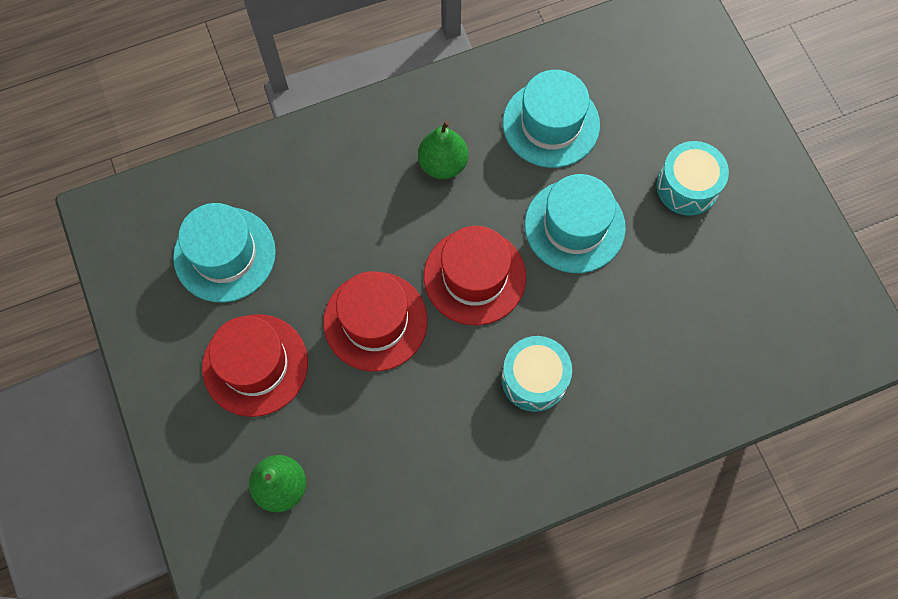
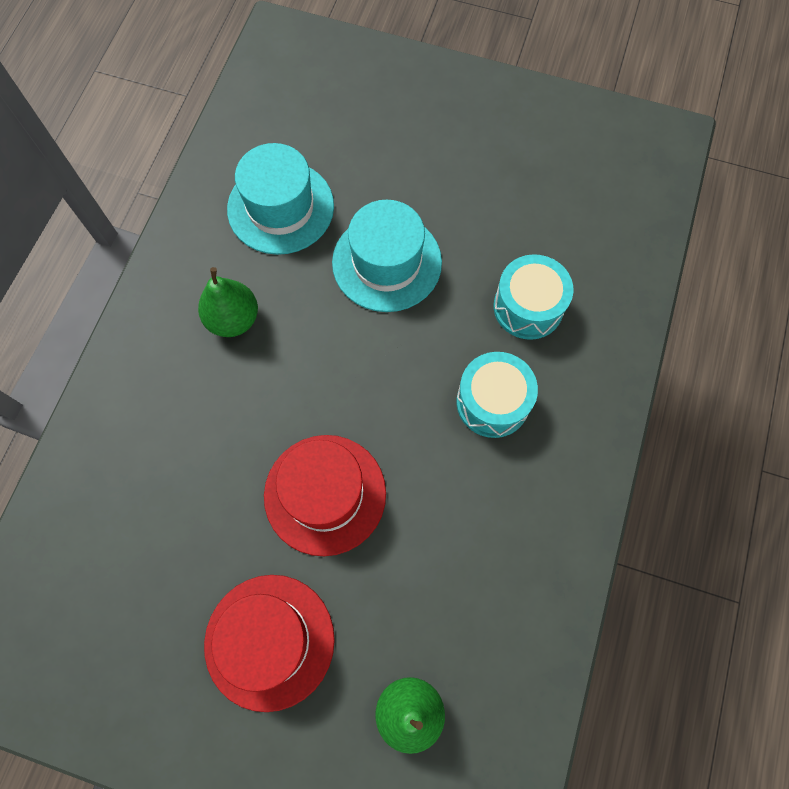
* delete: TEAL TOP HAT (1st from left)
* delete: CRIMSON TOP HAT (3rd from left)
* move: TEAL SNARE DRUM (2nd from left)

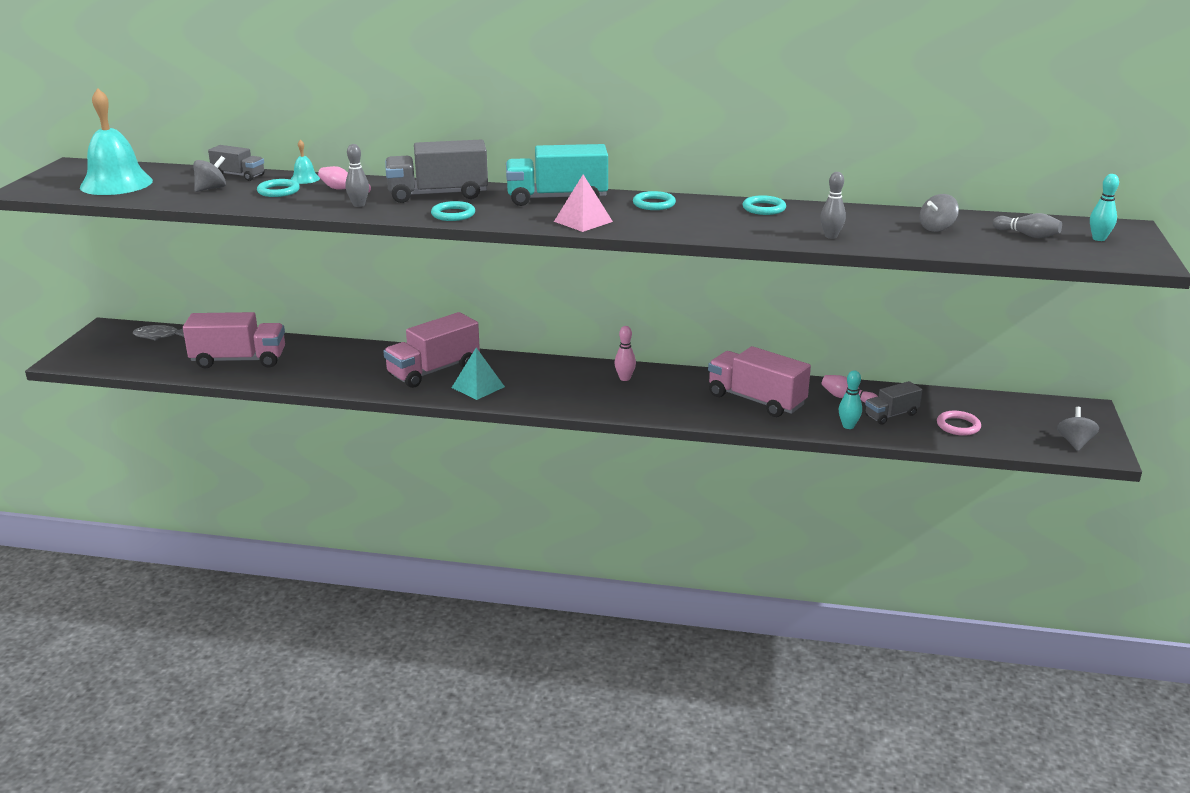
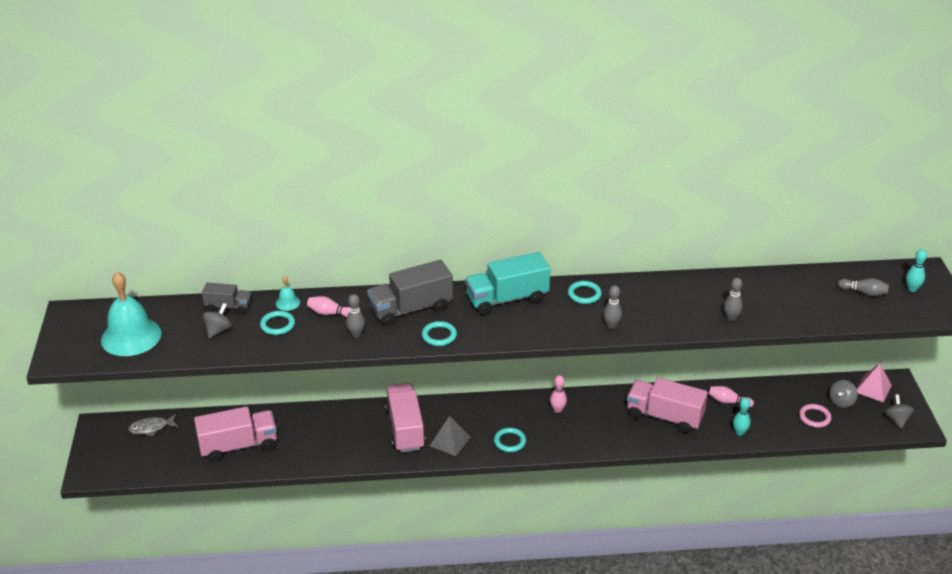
* rotate: ROSE-PINK TOY TRUCK (2nd from left) 135 degrees clockwise
* recolor: TEAL PYRAMID SHAPE to ASH-GREY PYRAMID SHAPE
* move: ROSE-PINK PYRAMID SHAPE
* move: TEAL RING (4th from left in the first image) to TEAL RING (3rd from left)
* delete: ASH-GREY TOY TRUCK (3rd from left)
* move: ASH-GREY TOY TOP (2nd from left)
* insert: ASH-GREY TENPIN (2nd from left)

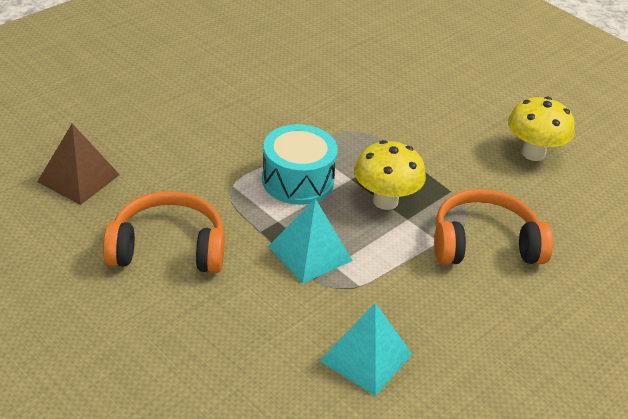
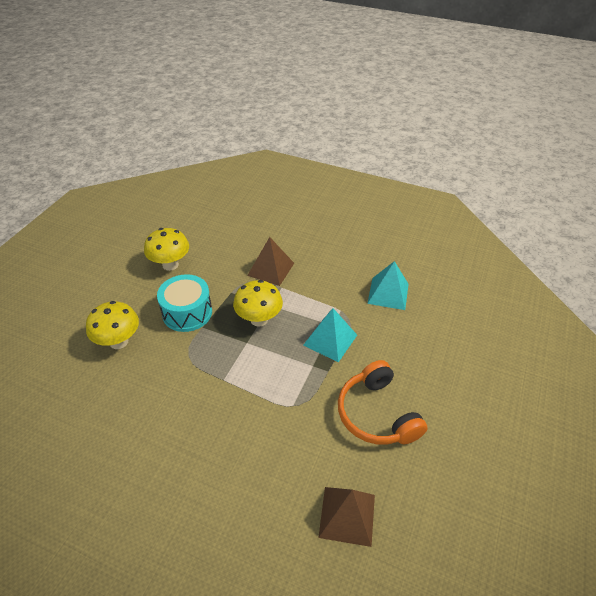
* move: TEAL SNARE DRUM
* replace: ORANGE OVER-EAR HEADPHONES (2nd from left) to RUSSET PYRAMID SHAPE (1st from left)
* insert: YELLOW MUSHROOM (1st from left)

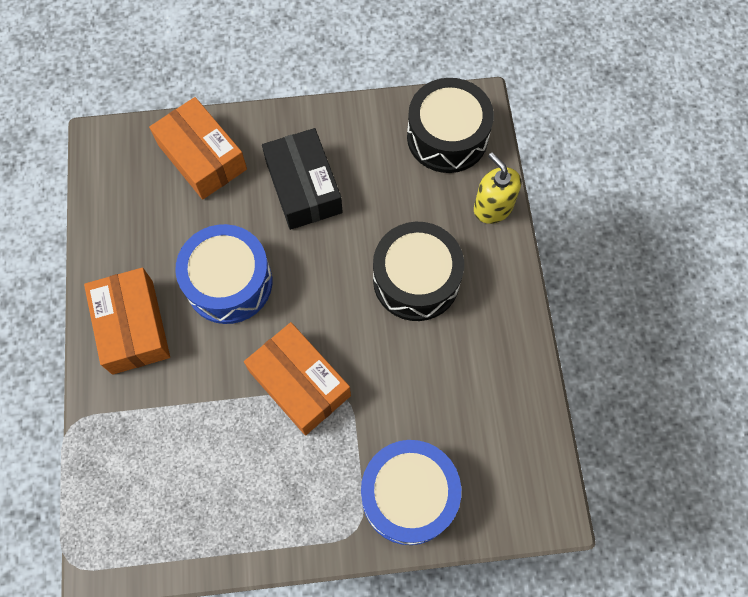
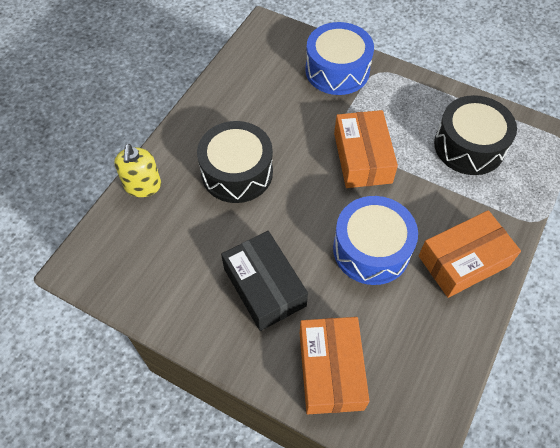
* rotate: ORANGE BOX (1st from left in the first image) 45 degrees clockwise
* rotate: BLACK BOX 45 degrees counterclockwise
* move: BLACK SNARE DRUM (2nd from left)

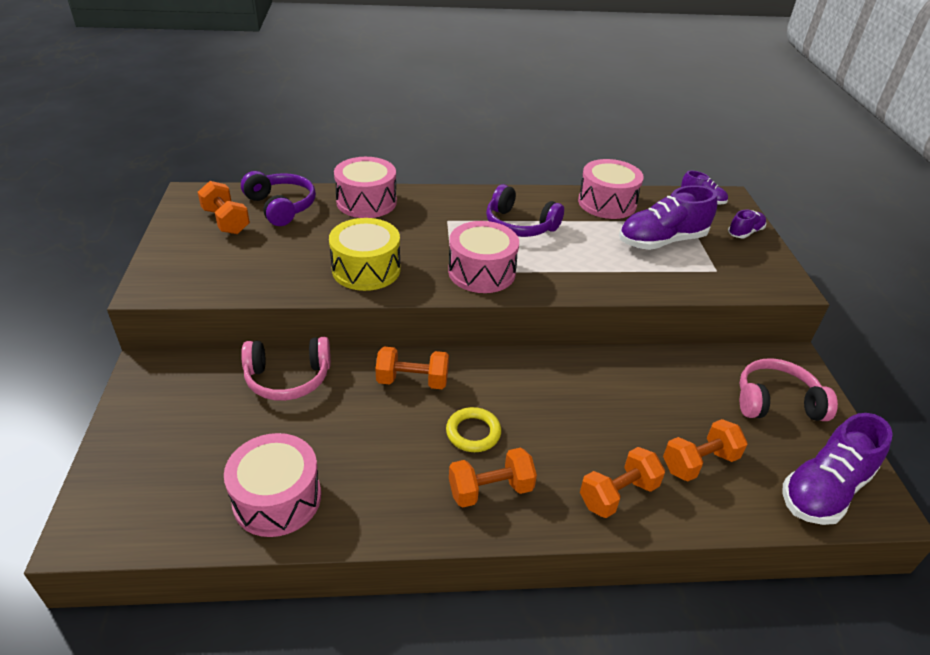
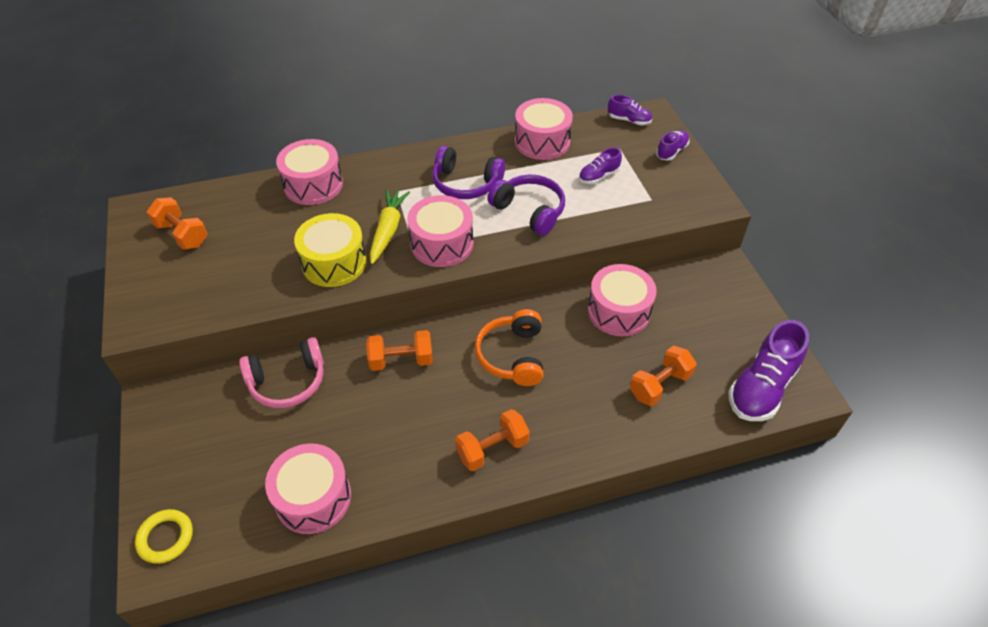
* move: VIOLET OVER-EAR HEADPHONES (1st from left in the first image) to VIOLET OVER-EAR HEADPHONES (2nd from left)
* move: YELLOW RING
* delete: ORANGE FREE WEIGHT (4th from left)
* resize: VIOLET LACE-UP SHOE (1st from left) x0.52
* delete: ROSE-PINK OVER-EAR HEADPHONES (2nd from left)
* insert: YELLOW TOY CARROT
* insert: ORANGE OVER-EAR HEADPHONES
* insert: ROSE-PINK SNARE DRUM (5th from left)

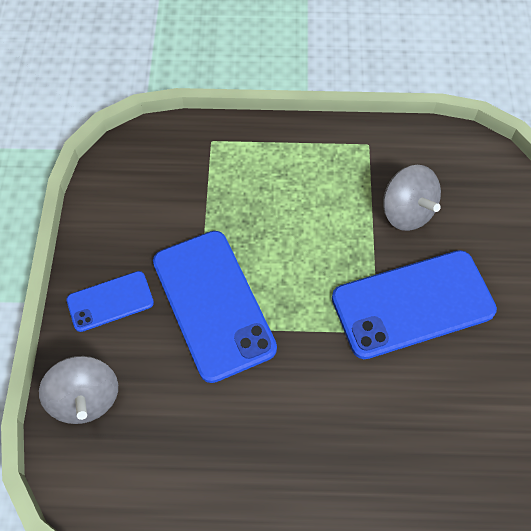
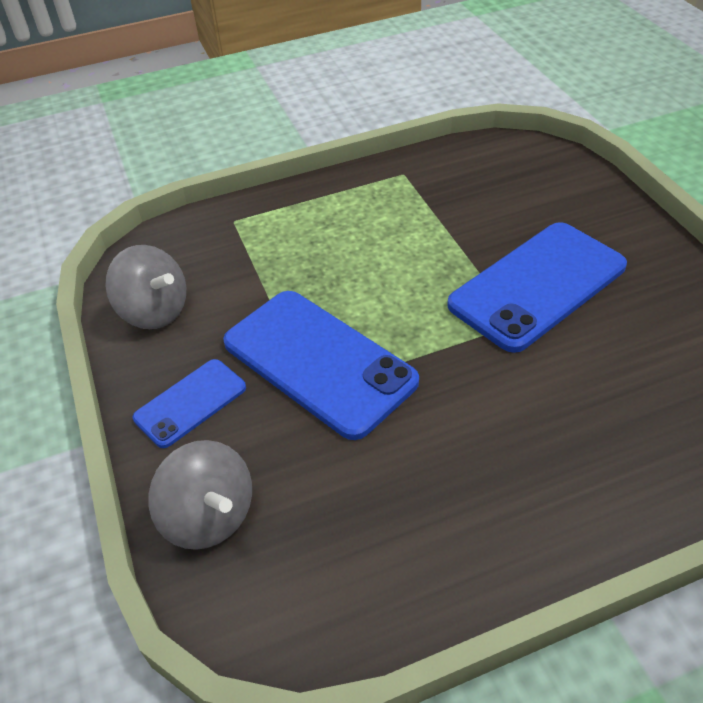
* move: ASH-GREY TOY TOP (2nd from left in the first image) to ASH-GREY TOY TOP (1st from left)

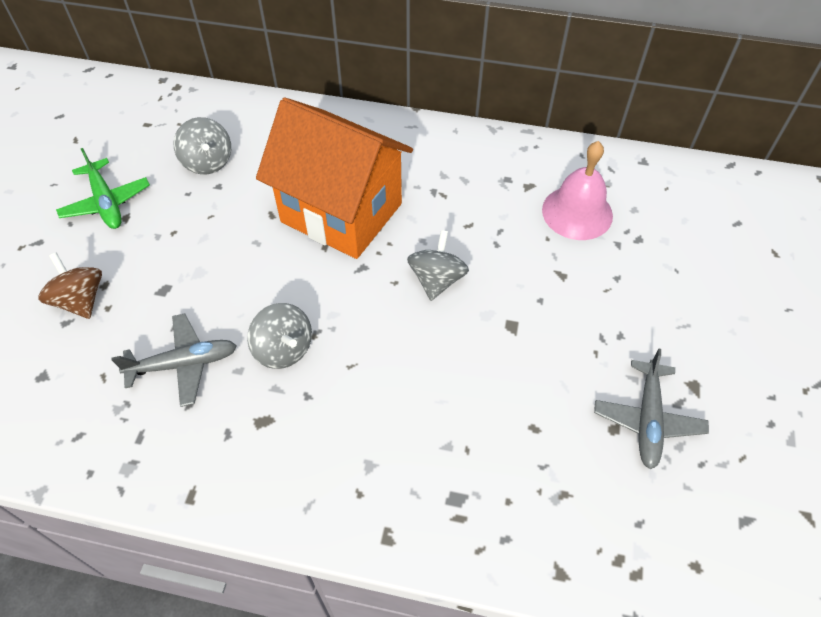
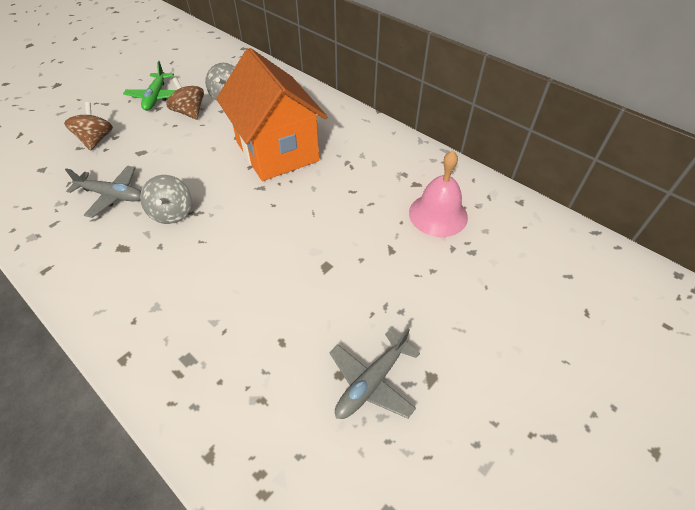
* delete: ASH-GREY TOY TOP (3rd from left)
* insert: RUSSET TOY TOP (2nd from left)

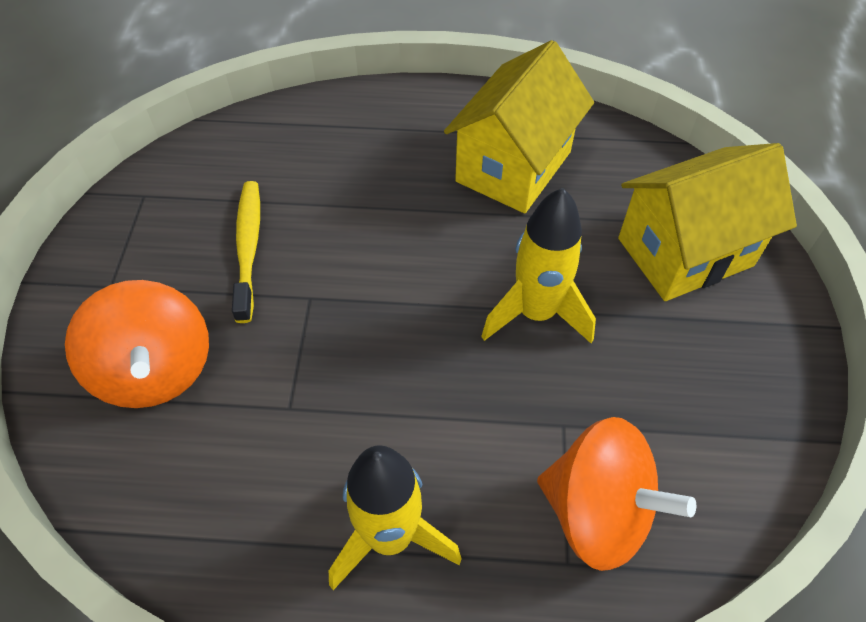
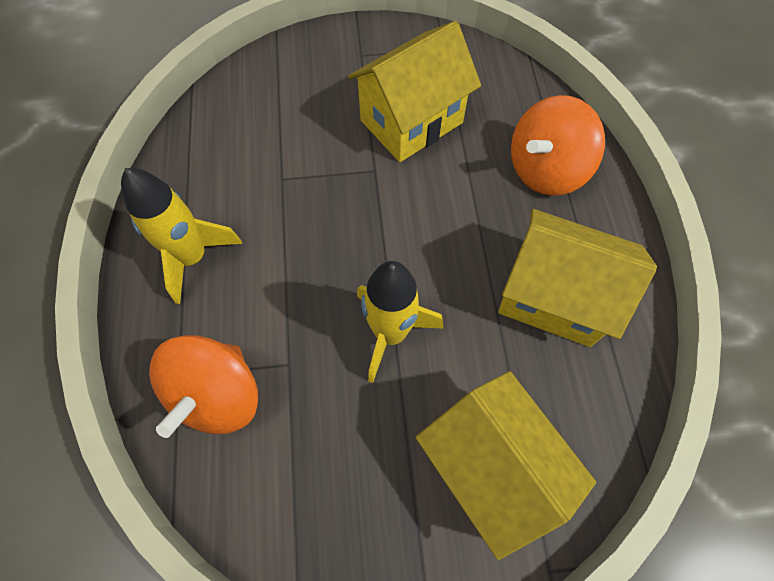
* move: ORANGE TOY TOP (1st from left in the first image) to ORANGE TOY TOP (2nd from left)
* replace: YELLOW TOOTH BRUSH to YELLOW TOY HOUSE (1st from left)

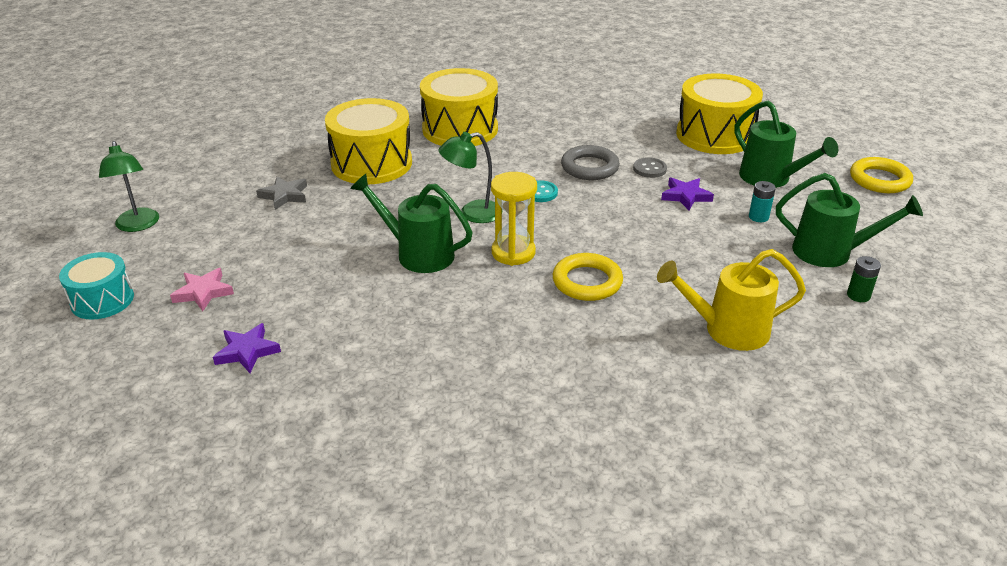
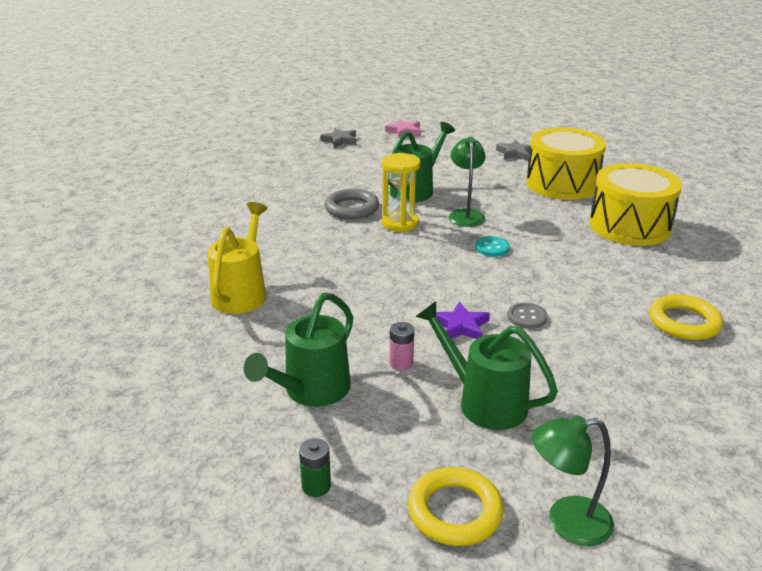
* delete: TEAL SNARE DRUM
* move: LEAF-GREEN READING LAMP (1st from left in the first image) to LEAF-GREEN READING LAMP (2nd from left)
* recolor: VIOLET STAR SHAPE (1st from left) to ASH-GREY STAR SHAPE (1st from left)
* move: YELLOW RING (1st from left in the first image) to YELLOW RING (2nd from left)
* move: ASH-GREY RING
* delete: YELLOW SNARE DRUM (3rd from left)
* rotate: LEAF-GREEN WATERING CAN (2nd from left in the first image) 60 degrees clockwise
* recolor: TEAL BATTERY to ROSE-PINK BATTERY
* move: LEAF-GREEN BATTERY

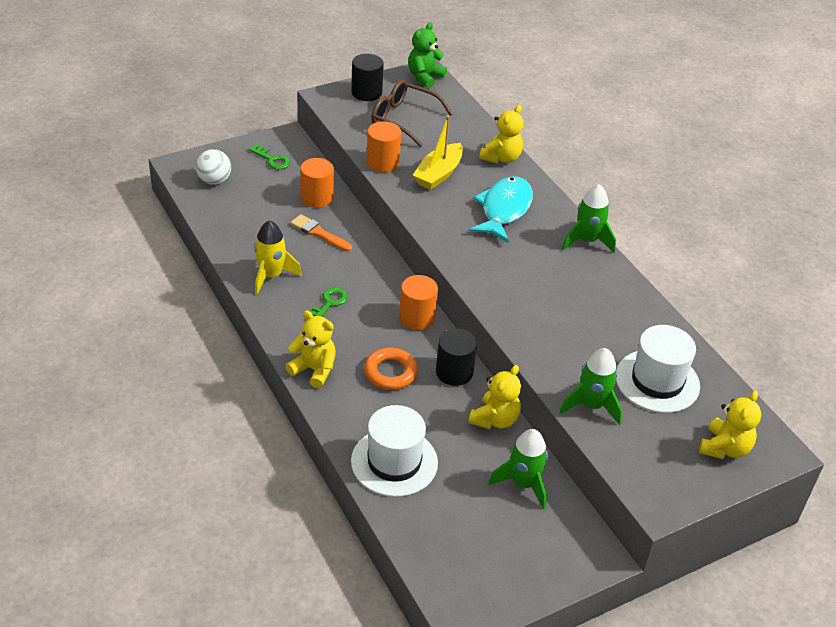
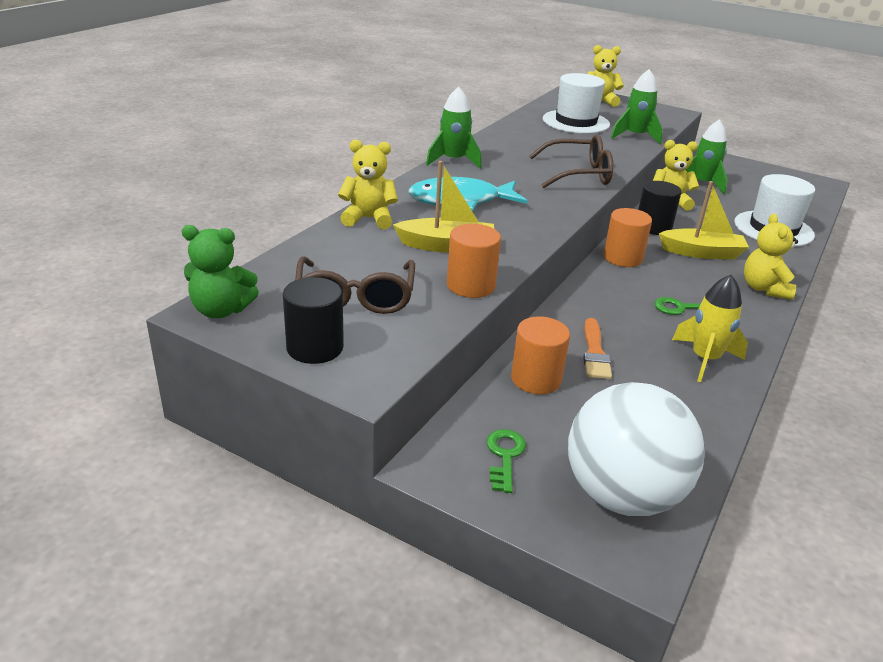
* resize: PURE WHITE BALL x1.94
* replace: ORANGE RING to YELLOW BOAT (2nd from left)
* insert: RUSSET GLASSES (2nd from left)

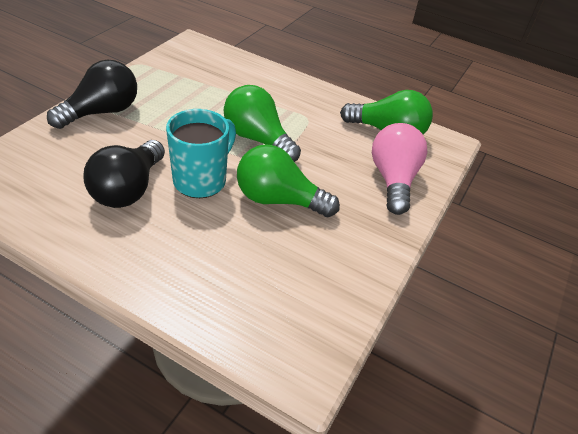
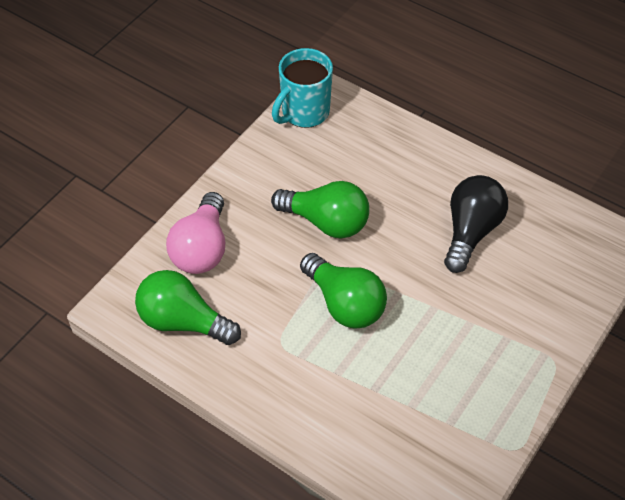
* delete: BLACK BULB (1st from left)
* move: TEAL TEA MUG

